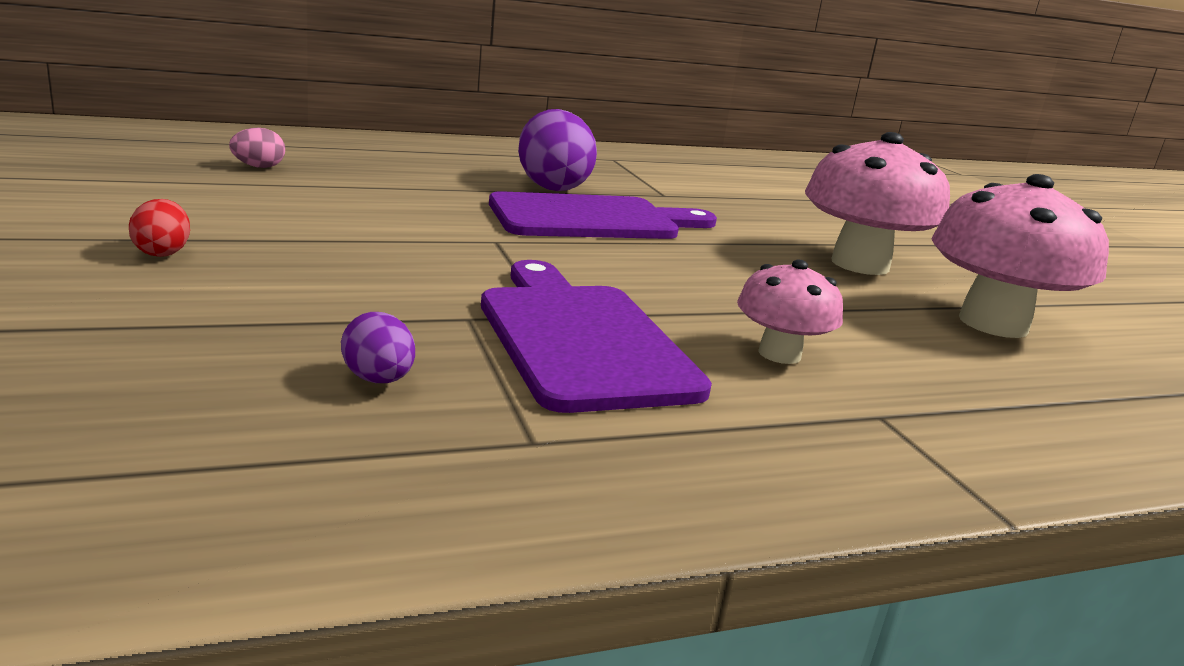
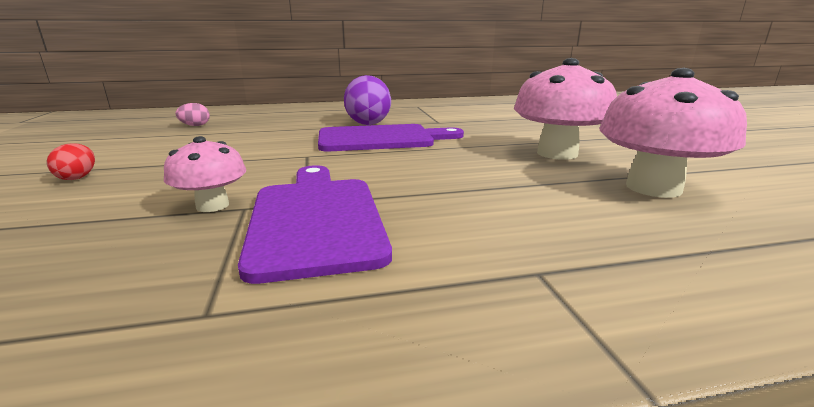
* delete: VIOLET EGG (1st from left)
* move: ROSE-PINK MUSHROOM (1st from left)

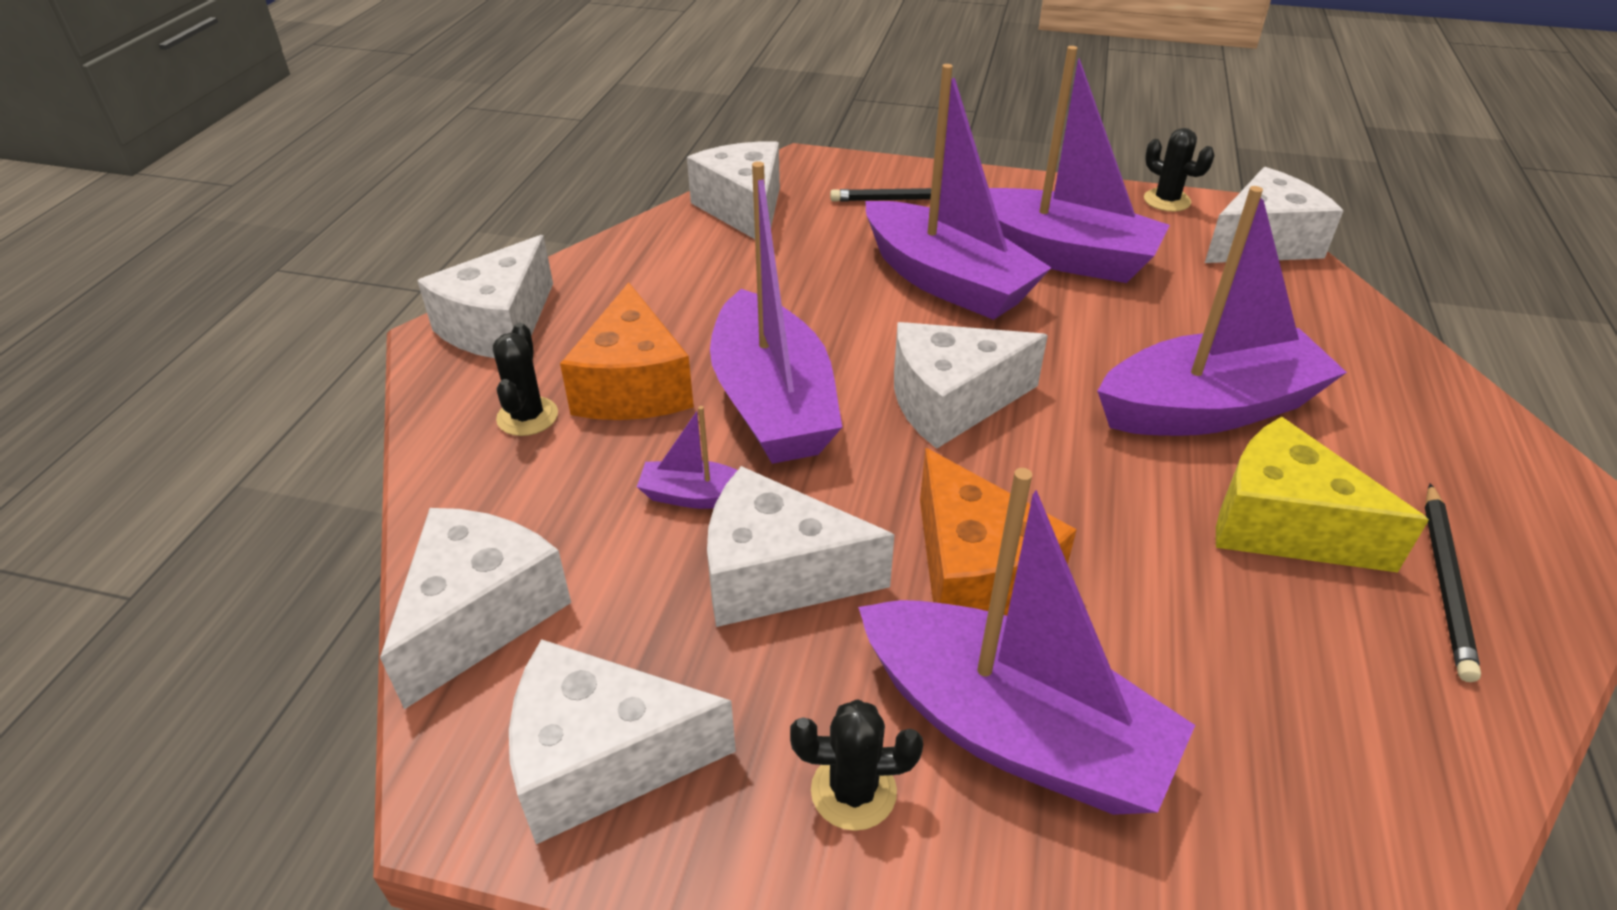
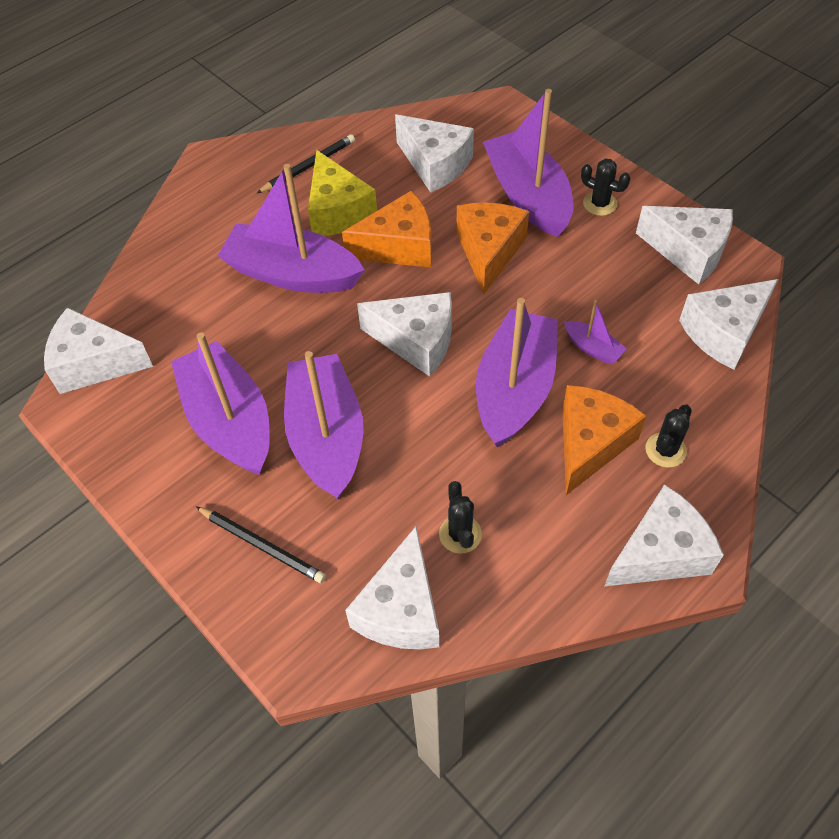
* move: PURE WHITE CHEESE WEDGE (5th from left in the first image) to PURE WHITE CHEESE WEDGE (4th from left)
* move: BLACK SAGUARO CACTUS (3rd from left in the first image) to BLACK SAGUARO CACTUS (1st from left)
* insert: ORANGE CHEESE WEDGE (1st from left)

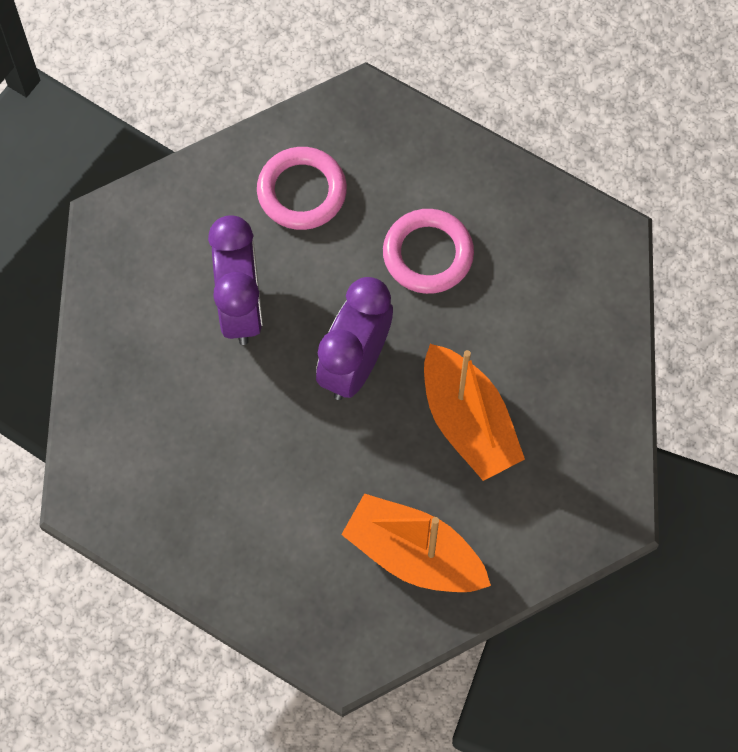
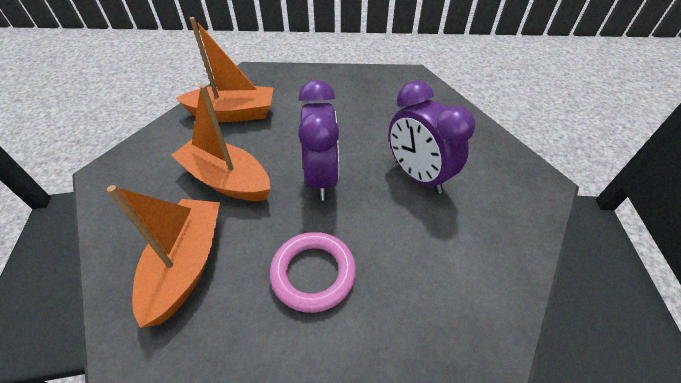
* delete: ROSE-PINK RING (1st from left)
* insert: ORANGE BOAT (1st from left)

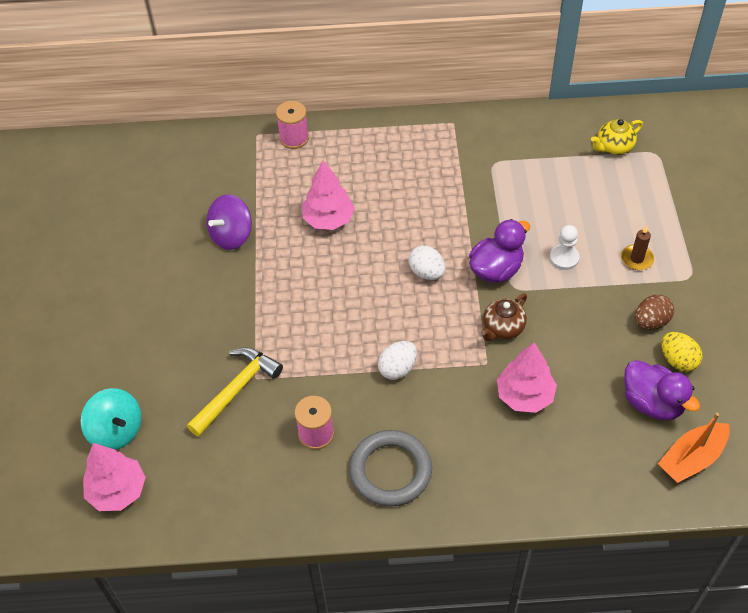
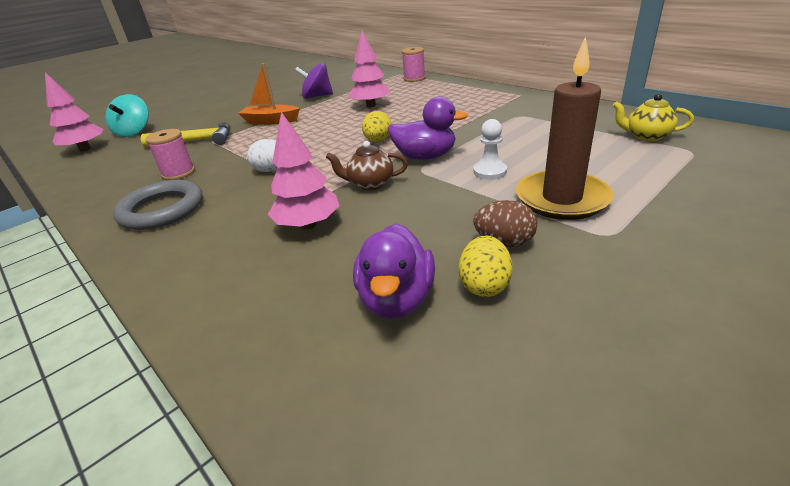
* recolor: PURE WHITE EGG (2nd from left) to YELLOW EGG (1st from left)
* resize: RUSSET WAX CANDLE x2.19
* move: ORANGE BOAT

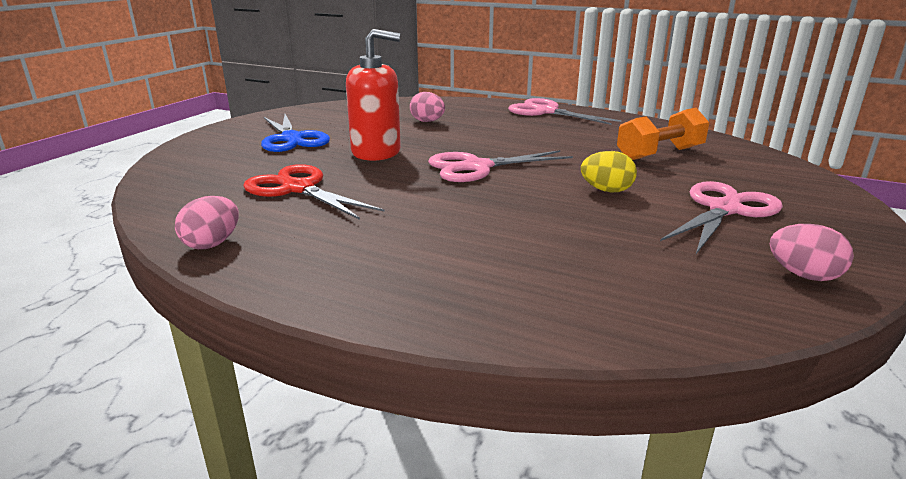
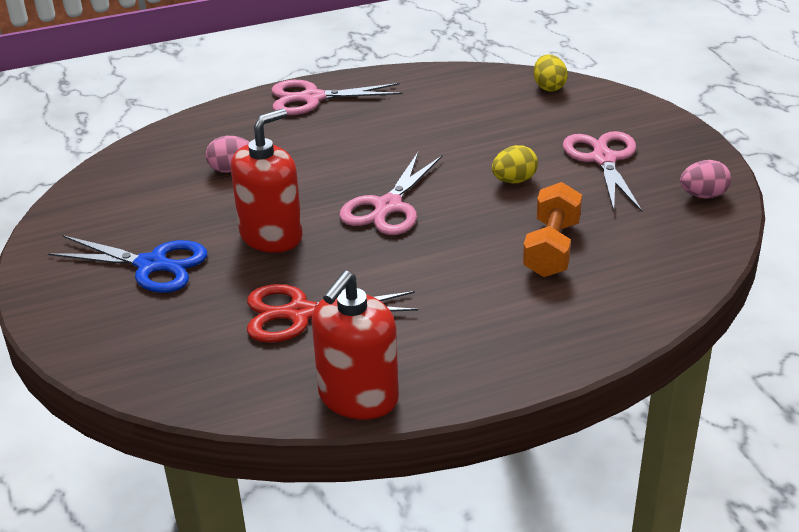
* replace: ROSE-PINK EGG (1st from left) to CRIMSON SOAP DISPENSER (2nd from left)
* move: ORANGE FREE WEIGHT
* insert: YELLOW EGG (2nd from left)

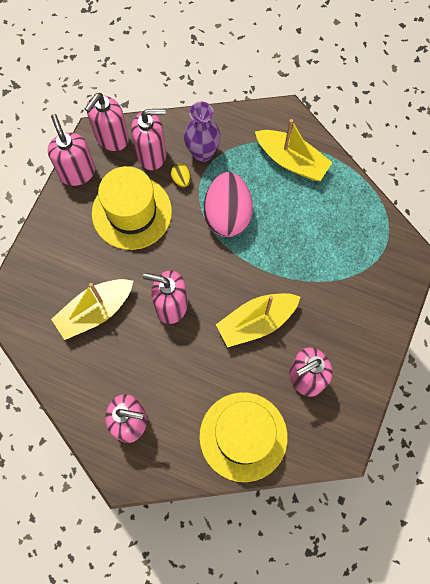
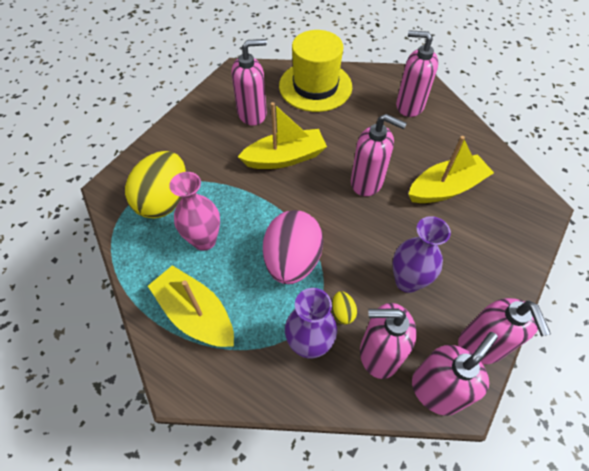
* replace: YELLOW TOP HAT (1st from left) to VIOLET TALL VASE (2nd from left)
* insert: YELLOW EGG (1st from left)
* insert: ROSE-PINK TALL VASE

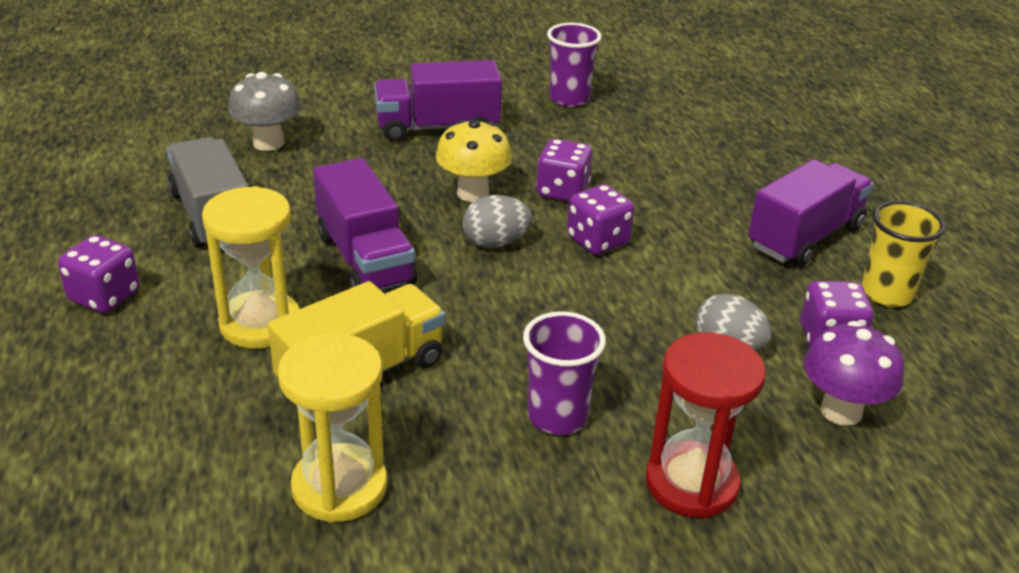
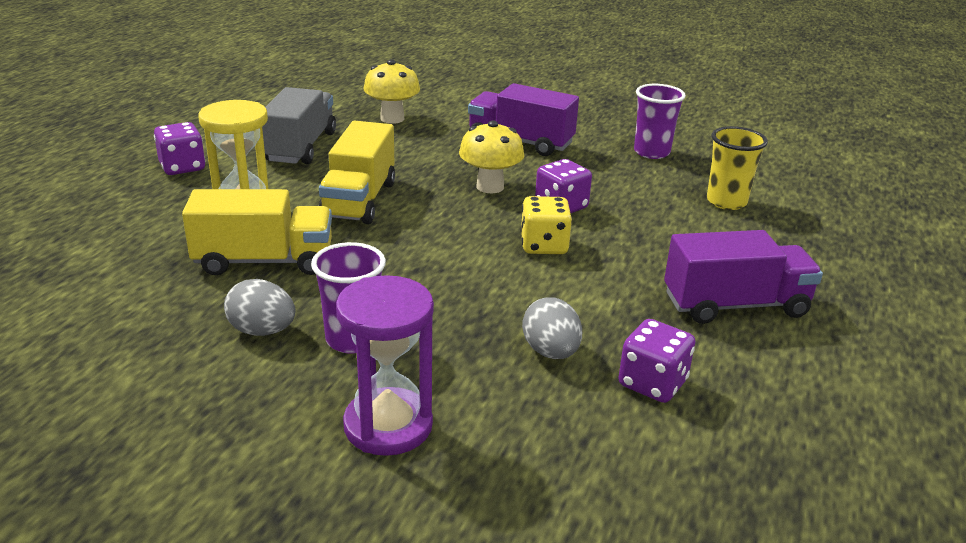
* recolor: ASH-GREY MUSHROOM to YELLOW MUSHROOM (1st from left)
* delete: YELLOW SAND TIMER (2nd from left)
* recolor: VIOLET TOY TRUCK (1st from left) to YELLOW TOY TRUCK (2nd from left)
* move: ASH-GREY EGG (1st from left)
* recolor: VIOLET DIE (3rd from left) to YELLOW DIE
* recolor: CRIMSON SAND TIMER to VIOLET SAND TIMER
* delete: VIOLET MUSHROOM
* move: YELLOW BEAKER

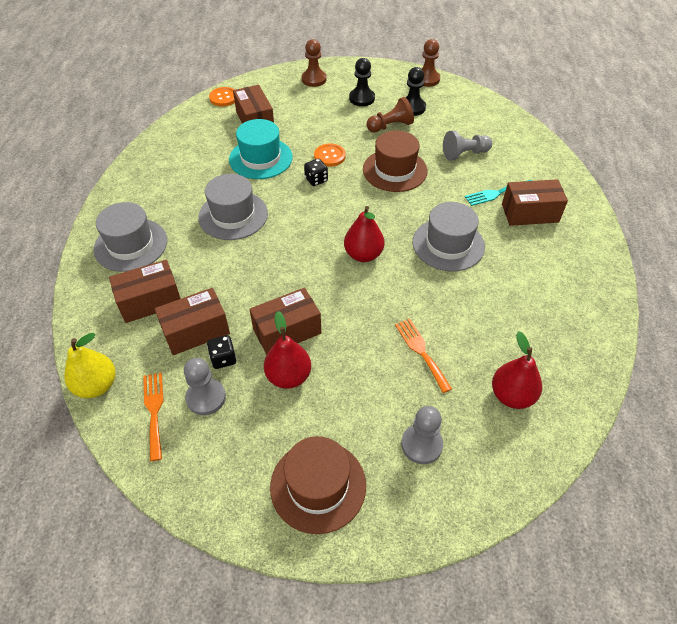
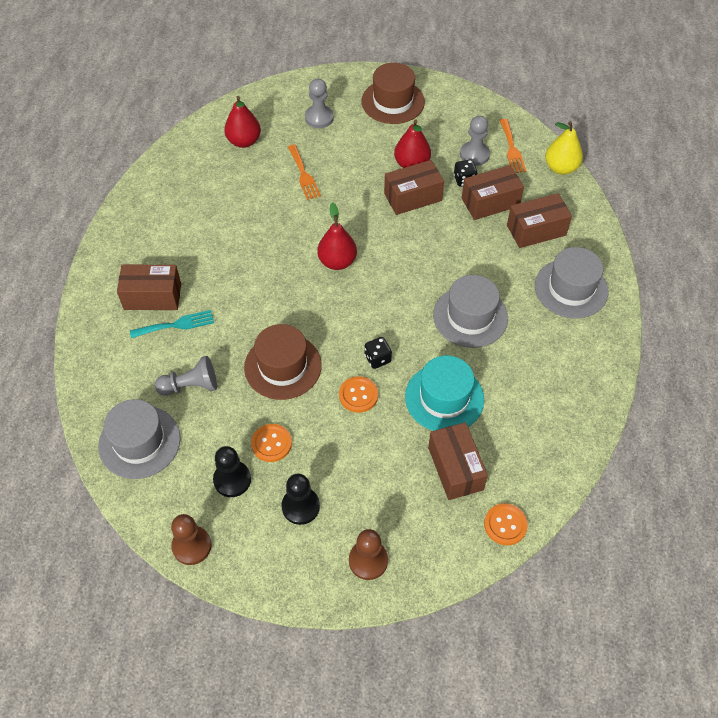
* replace: RUSSET GAME PAWN (2nd from left) to ORANGE SHIRT BUTTON (1st from left)
* move: ASH-GREY TOP HAT (3rd from left in the first image) to ASH-GREY TOP HAT (1st from left)

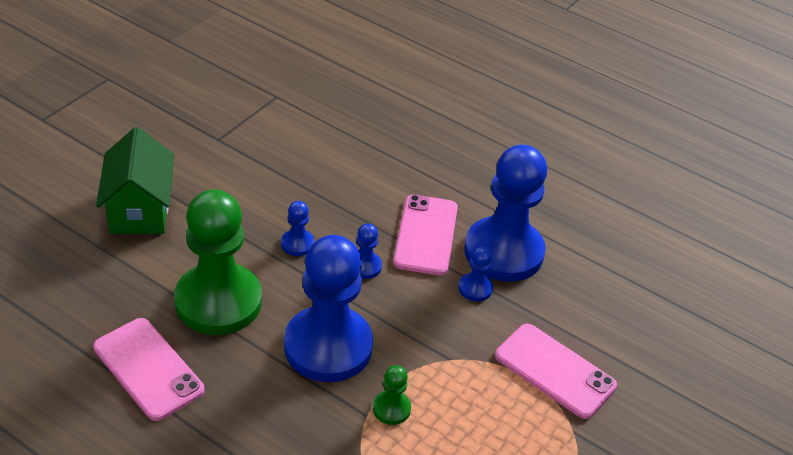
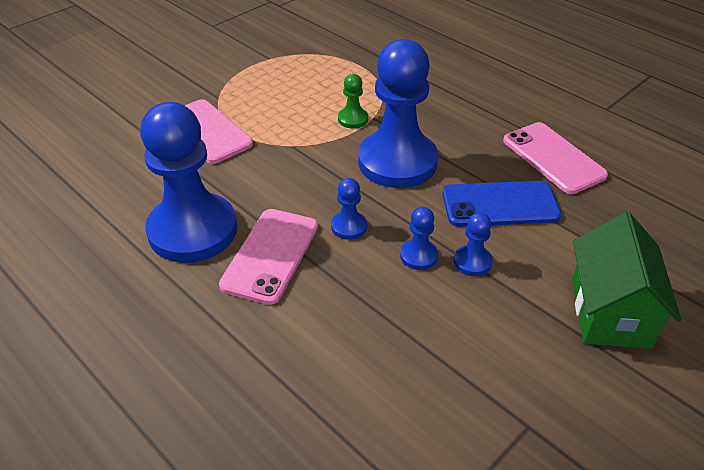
* replace: LEAF-GREEN GAME PAWN (1st from left) to BLUE SMARTPHONE
* move: BLUE GAME PAWN (4th from left in the first image) to BLUE GAME PAWN (5th from left)

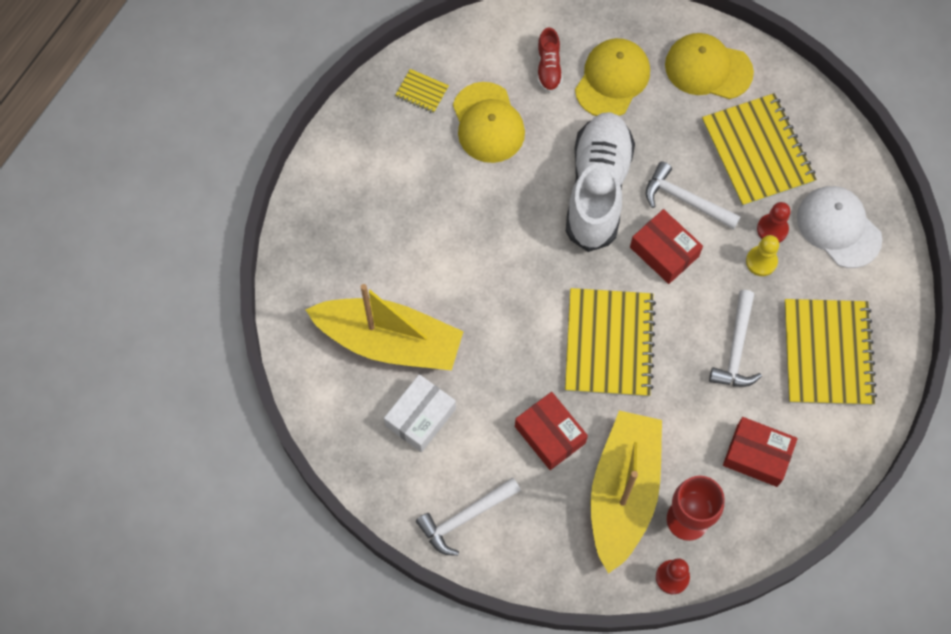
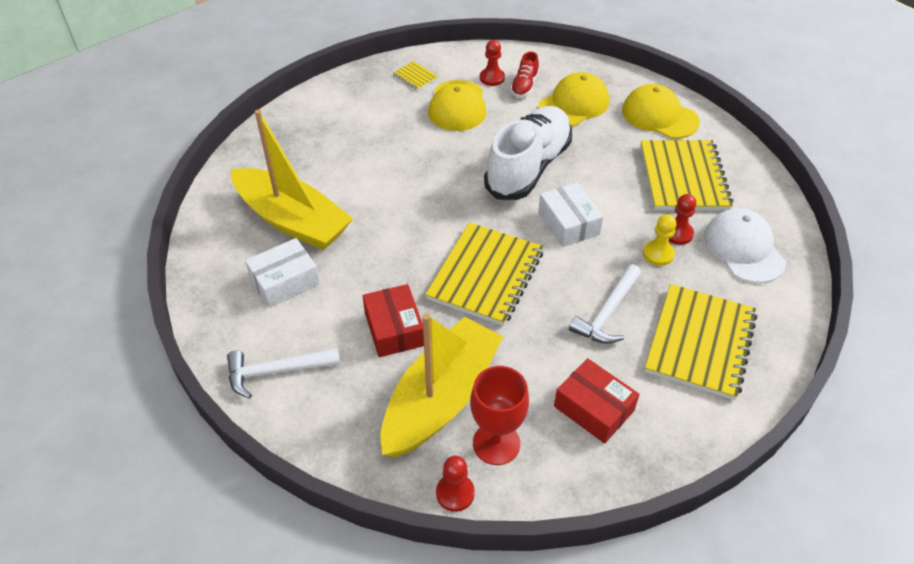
* recolor: CRIMSON BOX (2nd from left) to PURE WHITE BOX (2nd from left)
* delete: PURE WHITE HAMMER (2nd from left)
* insert: CRIMSON GAME PAWN (2nd from left)

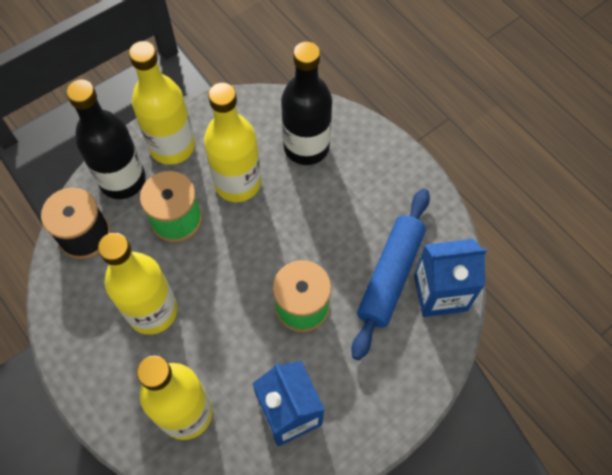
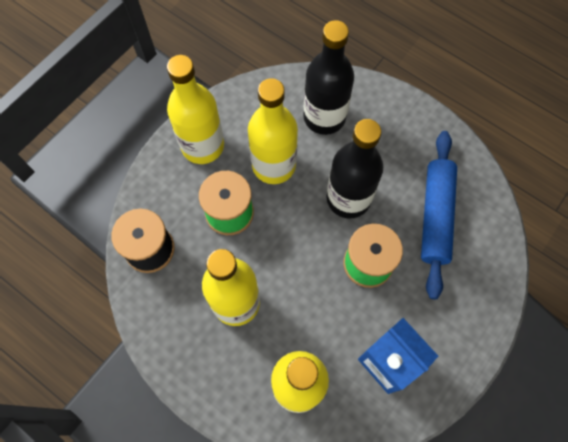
* move: BLACK BOTTLE (1st from left in the first image) to BLACK BOTTLE (2nd from left)
* delete: BLUE JUICE CARTON (2nd from left)

